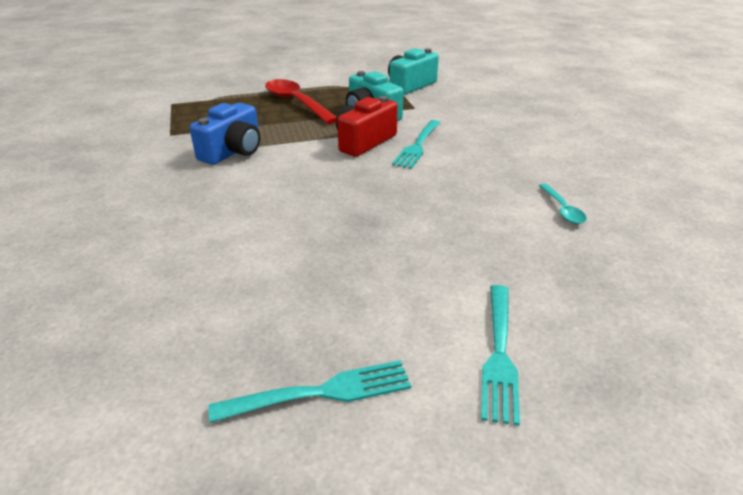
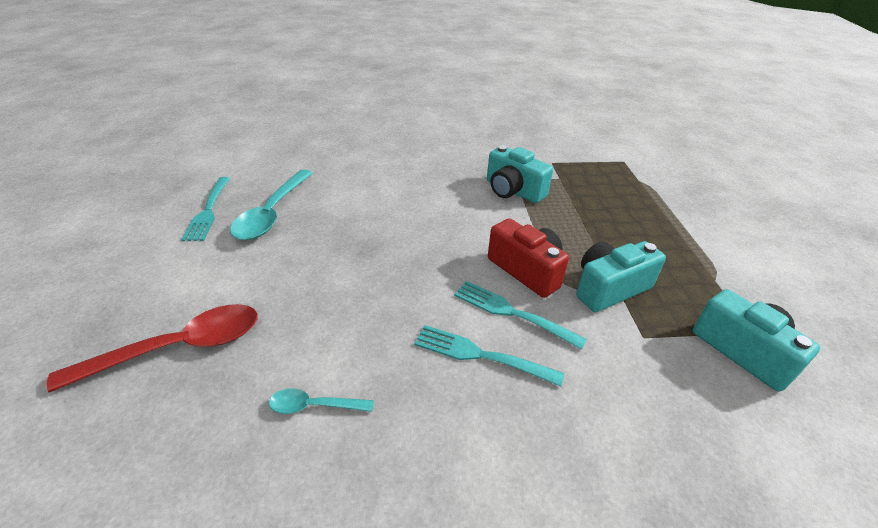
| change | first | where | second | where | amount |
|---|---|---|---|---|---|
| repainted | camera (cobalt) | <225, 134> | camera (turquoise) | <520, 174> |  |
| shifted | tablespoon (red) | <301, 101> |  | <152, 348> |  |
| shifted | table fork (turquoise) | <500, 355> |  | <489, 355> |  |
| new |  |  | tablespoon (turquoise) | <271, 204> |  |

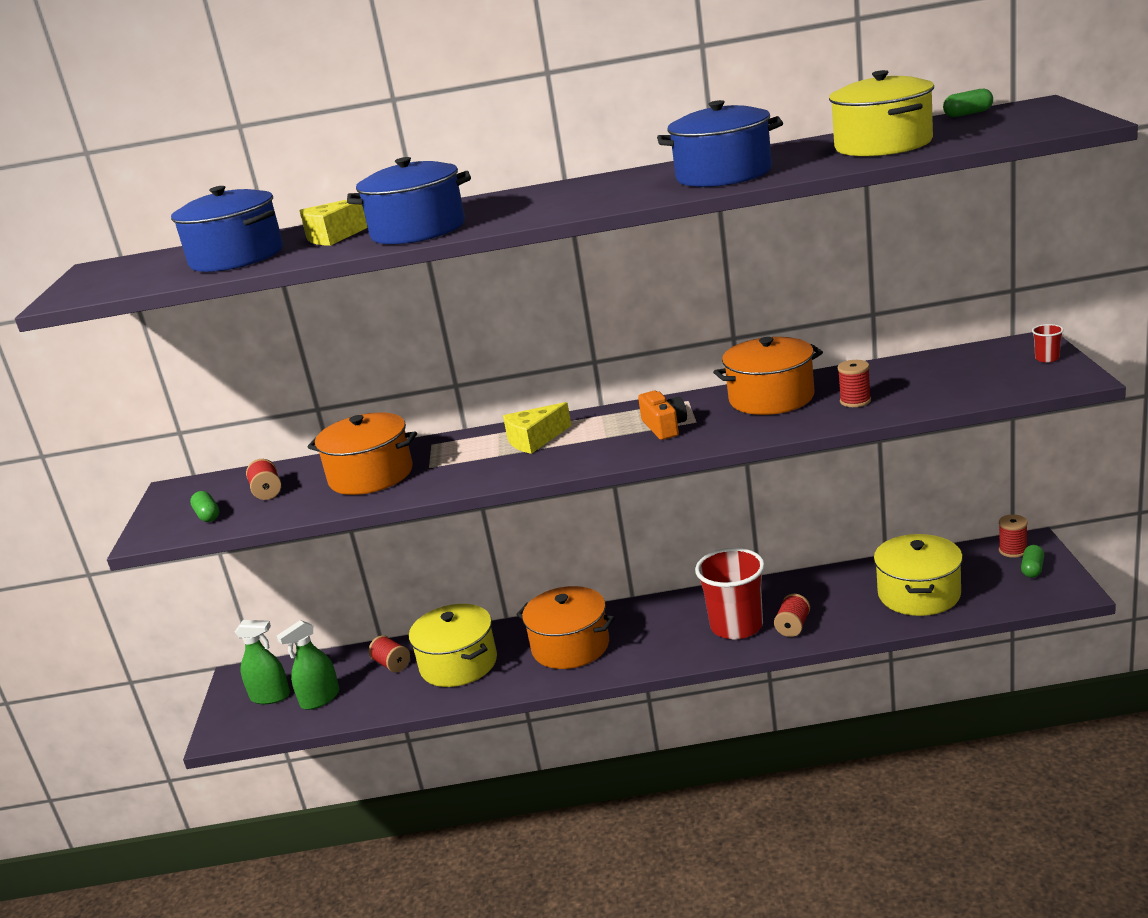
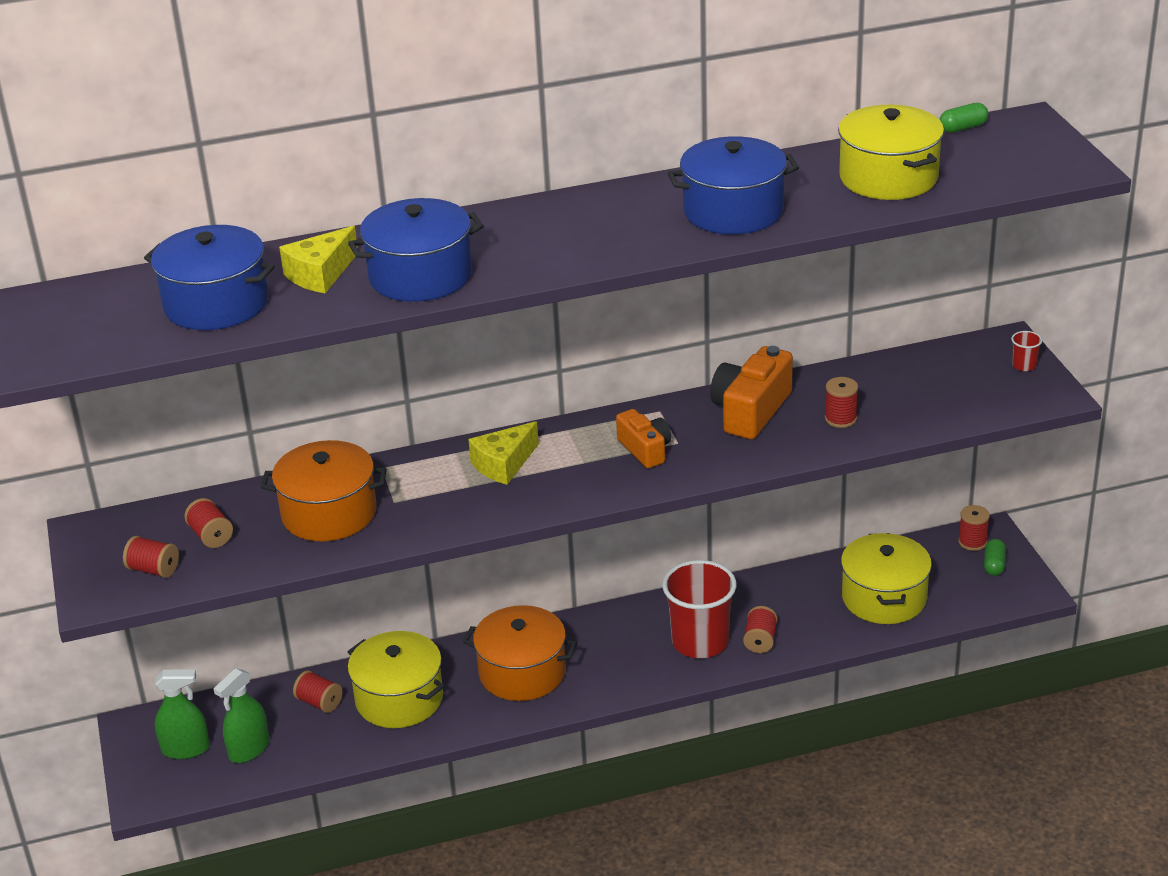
| change | first | where | second | where | amount |
|---|---|---|---|---|---|
| swapped | pill shape (emerald) | <204, 506> | spool (red) | <151, 557> |  |
| swapped | pot (bright orange) | <768, 376> | camera (bright orange) | <751, 392> |  |

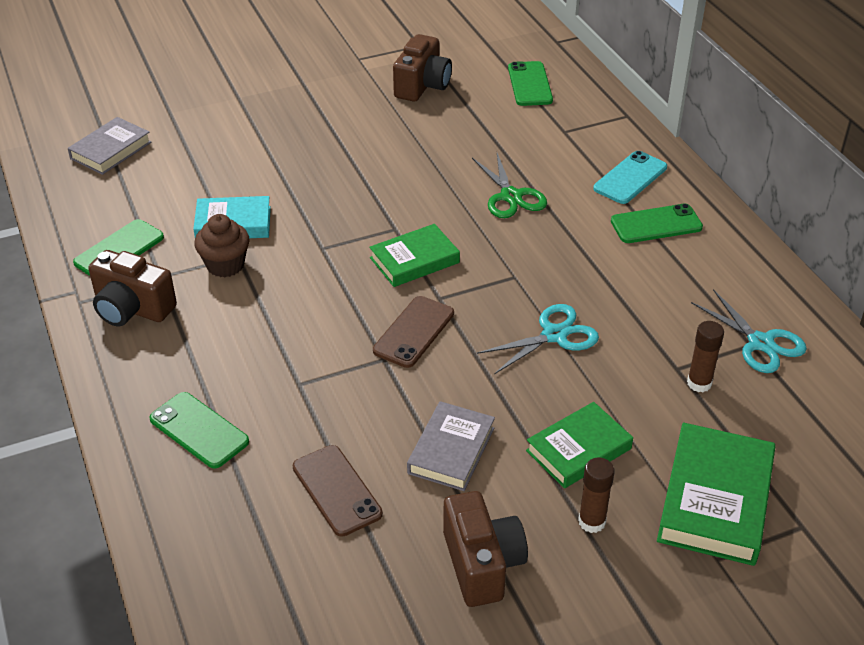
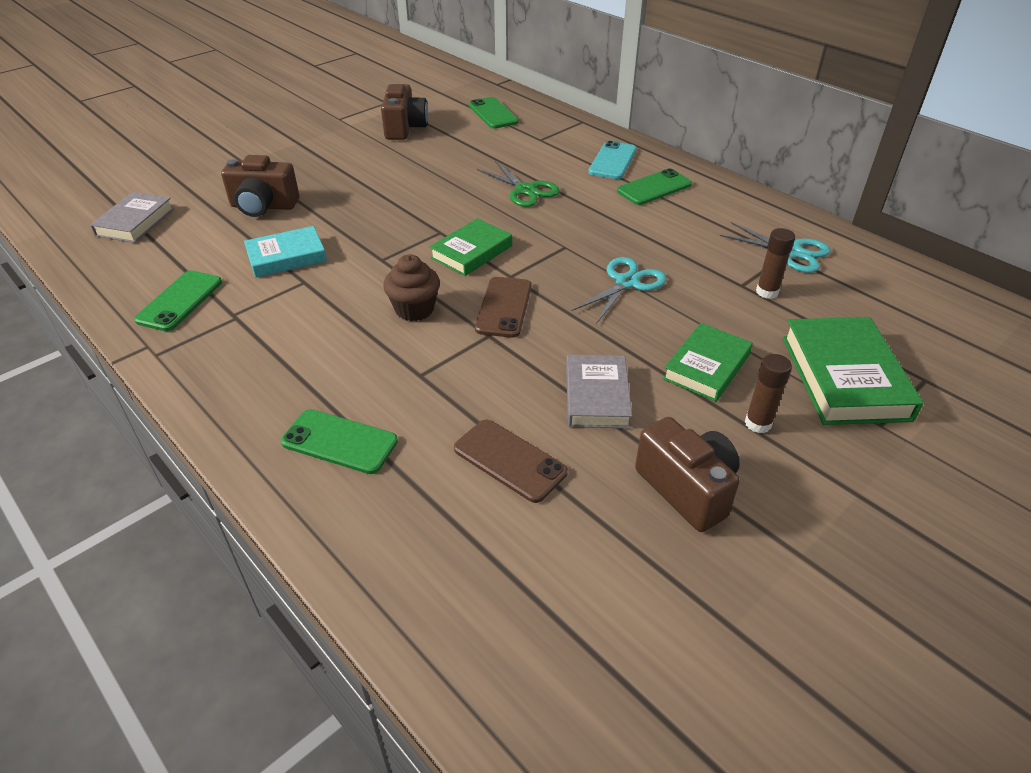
| change | first | where | second | where | amount |
|---|---|---|---|---|---|
| shifted | camera (dark brown) | <132, 288> |  | <260, 186> |  |
| shifted | cupcake (dark brown) | <222, 245> |  | <411, 287> |  |

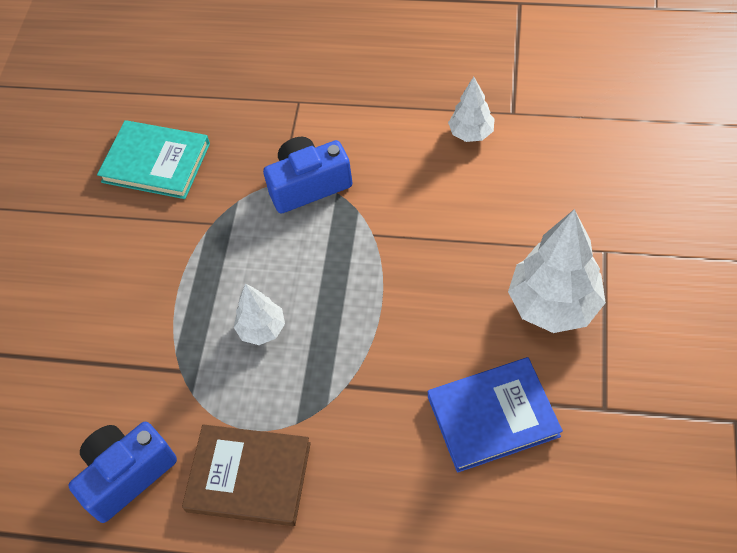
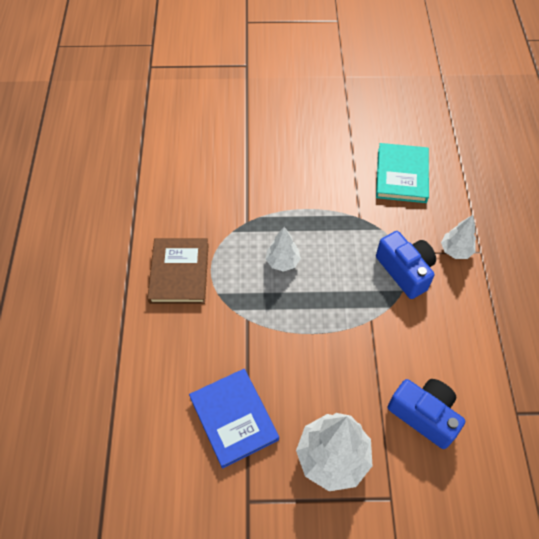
| change | first | where | second | where | amount |
|---|---|---|---|---|---|
| shifted | camera (cobalt) | <122, 472> |  | <426, 414> |  |
| shifted | fir tree (snow-white) | <471, 109> |  | <458, 237> |  |

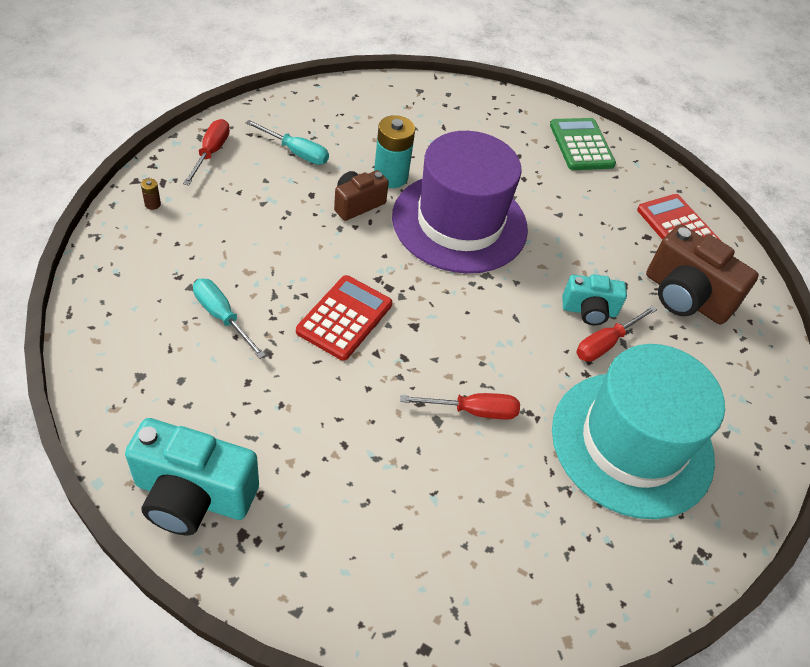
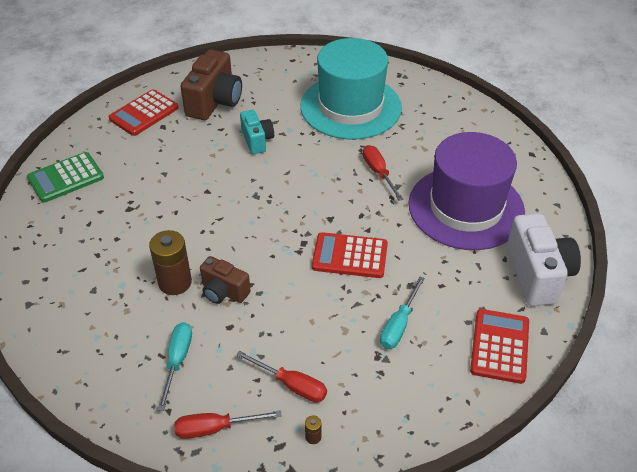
| change | first | where | second | where | amount |
|---|---|---|---|---|---|
| repainted | camera (turquoise) | <192, 476> | camera (snow-white) | <544, 260> |  |
| repainted | power cell (turquoise) | <394, 151> | power cell (dark brown) | <170, 262> |  |
| shifted | top hat (royal purple) | <460, 202> |  | <466, 191> |  |
| shifted | flat screwdriver (red) | <616, 334> |  | <281, 376> |  |
| new |  |  | pocket calculator (red) | <499, 346> |  |

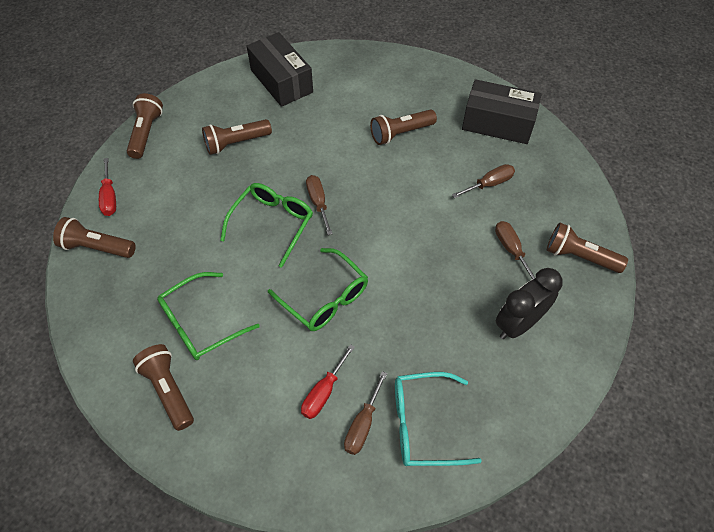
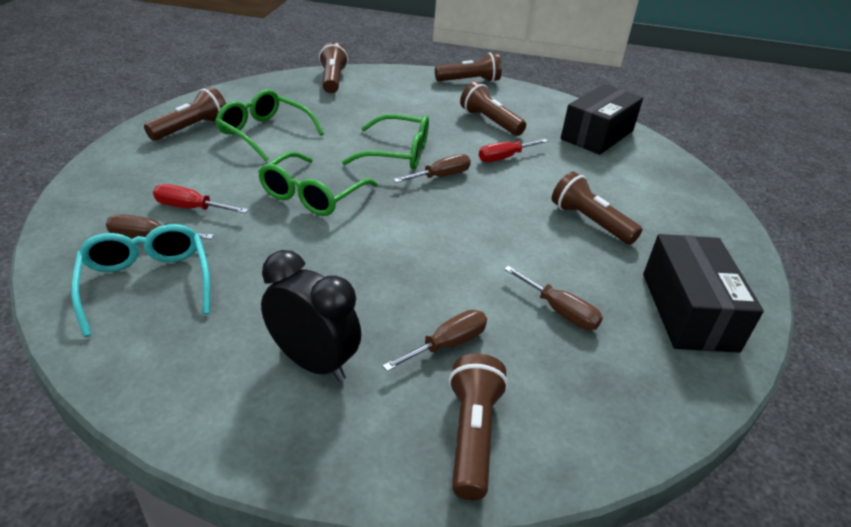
| change | first | where | second | where | amount |
|---|---|---|---|---|---|
| shifted | flat screwdriver (red) | <107, 187> |  | <513, 150> |  |

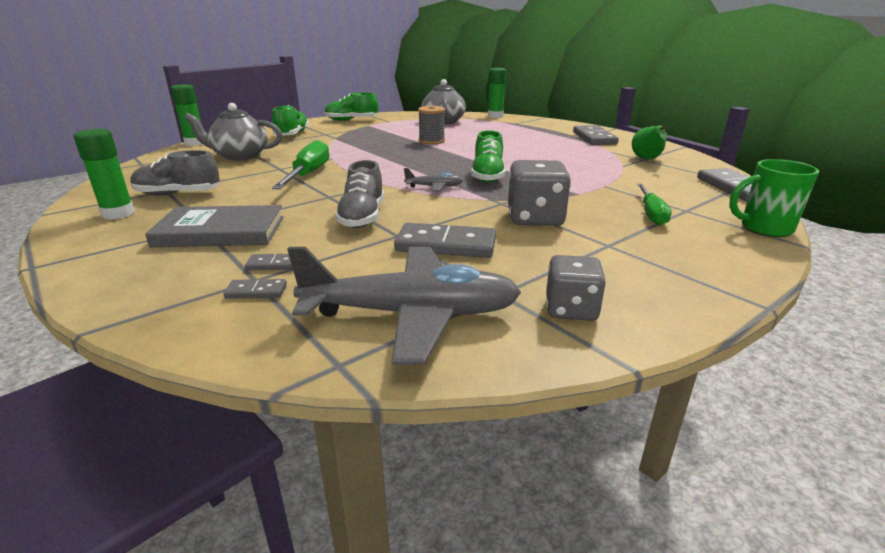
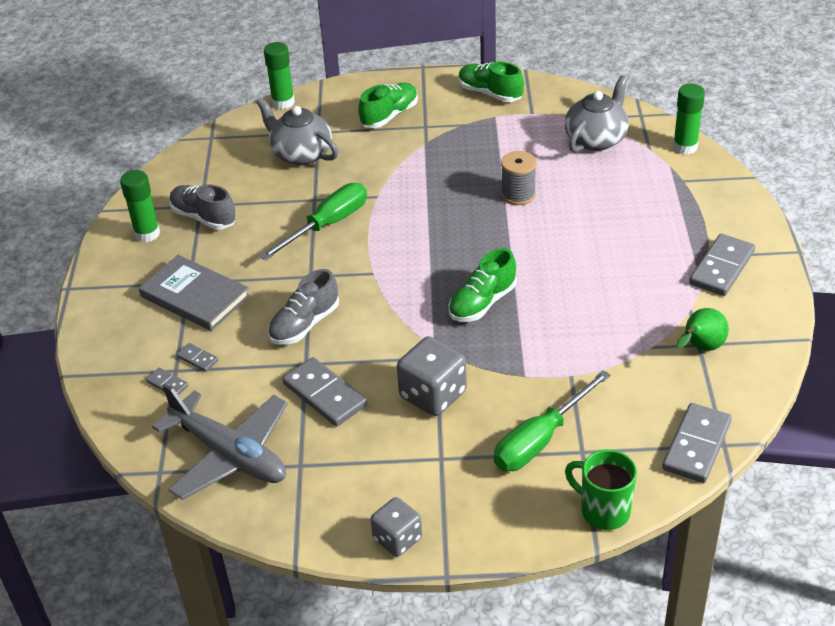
| change | first | where | second | where | amount |
|---|---|---|---|---|---|
| gone | plane (ash-grey) | <433, 179> |  |  |  |
| shifted | game die (ash-grey) | <576, 288> |  | <396, 527> |  |
| scaled | flat screwdriver (emerald) | <654, 204> |  | <552, 420> | x1.53 |

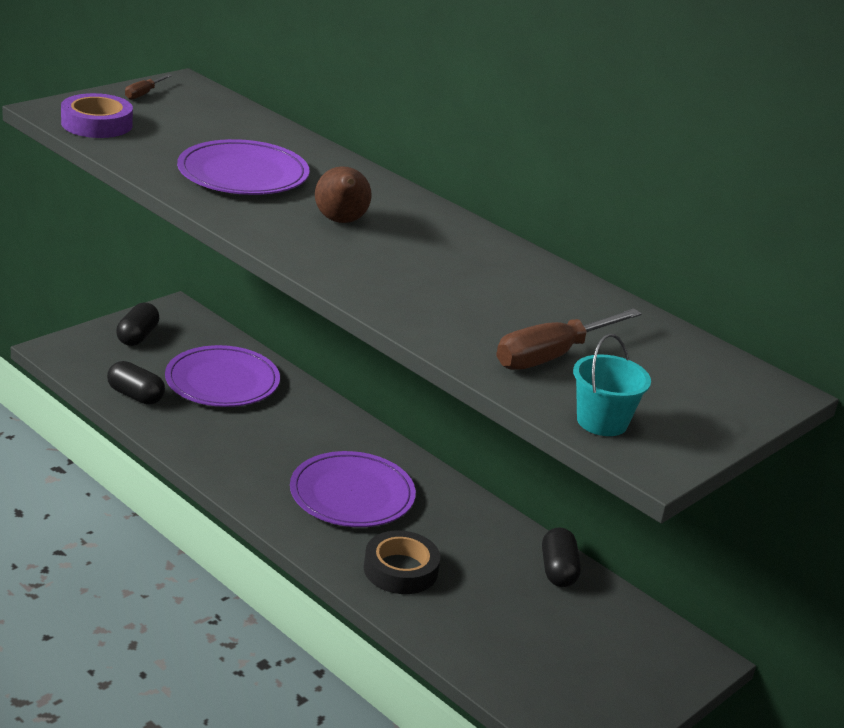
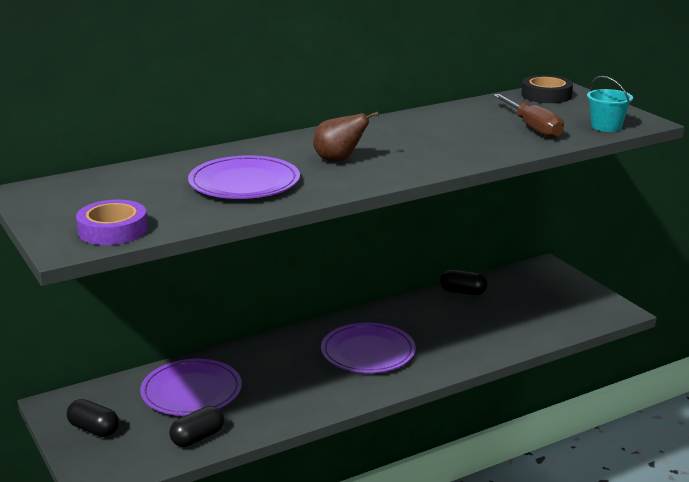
| change | first | where | second | where | amount |
|---|---|---|---|---|---|
| gone | flat screwdriver (dark brown) | <148, 87> |  |  |  |
| shifted | roll of tape (black) | <402, 562> |  | <547, 89> |  |

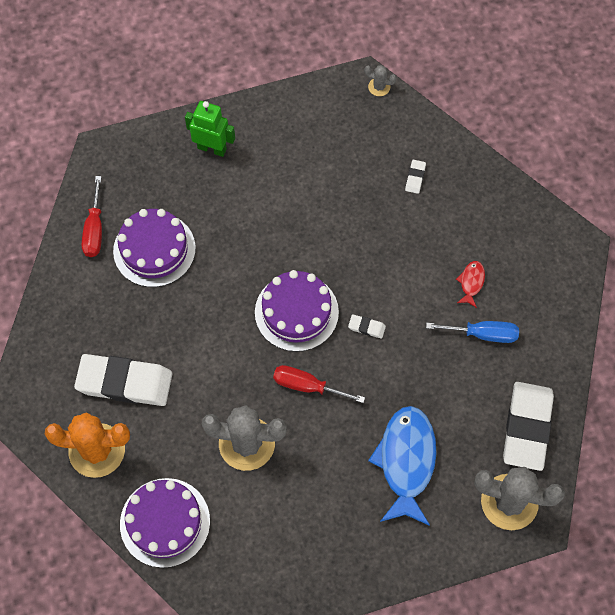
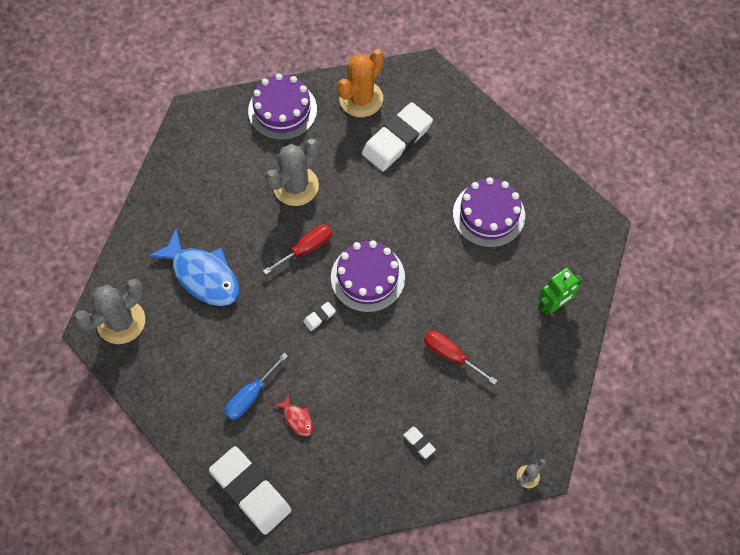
| change | first | where | second | where | amount |
|---|---|---|---|---|---|
| shifted | flat screwdriver (red) | <92, 216> |  | <461, 358> |  |
| shifted | gum eraser (snow-white) | <528, 426> |  | <250, 490> |  |

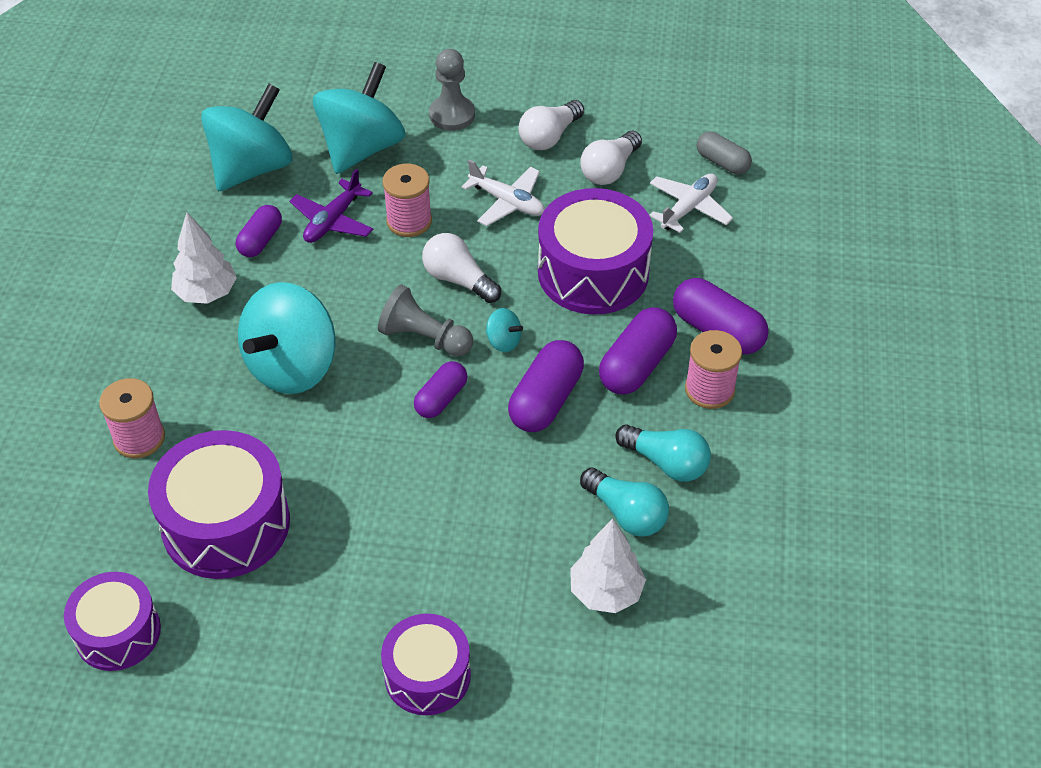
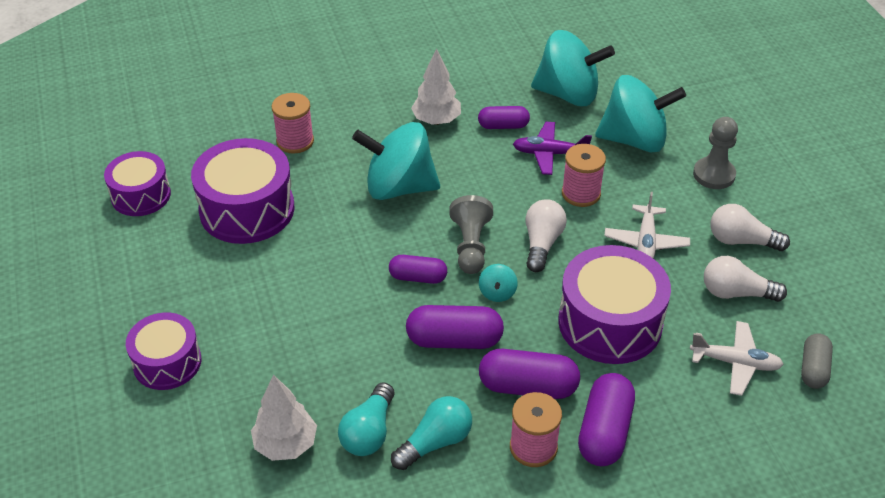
| change | first | where | second | where | amount |
|---|---|---|---|---|---|
| rotated | light bulb (turquoise) | <663, 453> |  | <431, 433> | 135 degrees counterclockwise |

